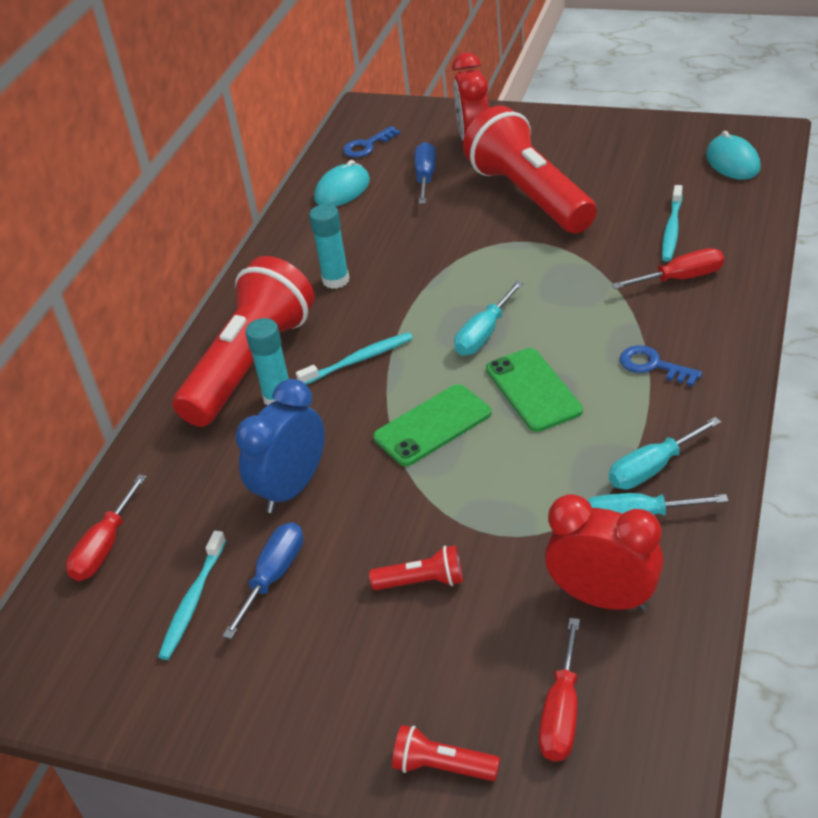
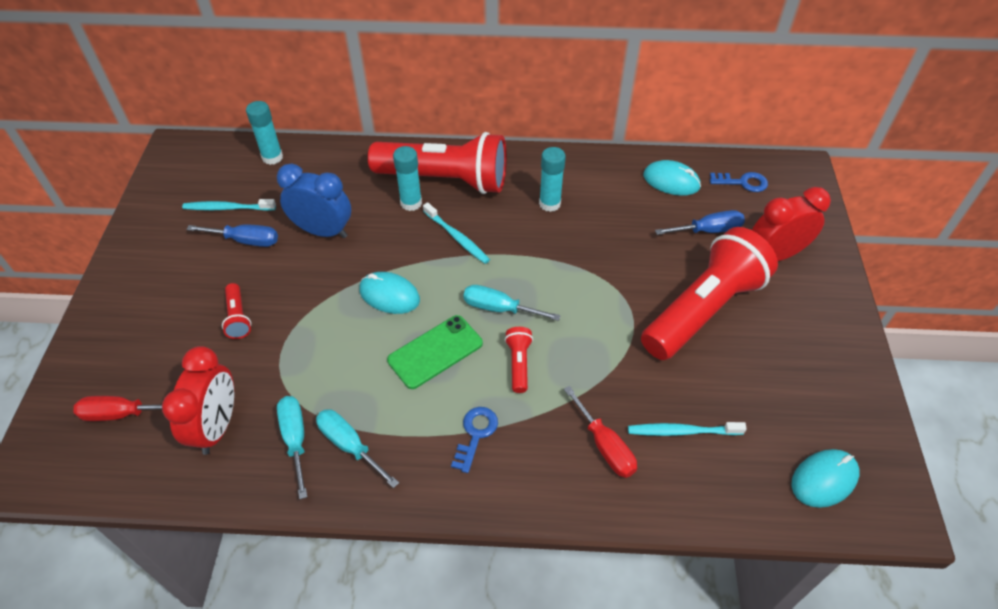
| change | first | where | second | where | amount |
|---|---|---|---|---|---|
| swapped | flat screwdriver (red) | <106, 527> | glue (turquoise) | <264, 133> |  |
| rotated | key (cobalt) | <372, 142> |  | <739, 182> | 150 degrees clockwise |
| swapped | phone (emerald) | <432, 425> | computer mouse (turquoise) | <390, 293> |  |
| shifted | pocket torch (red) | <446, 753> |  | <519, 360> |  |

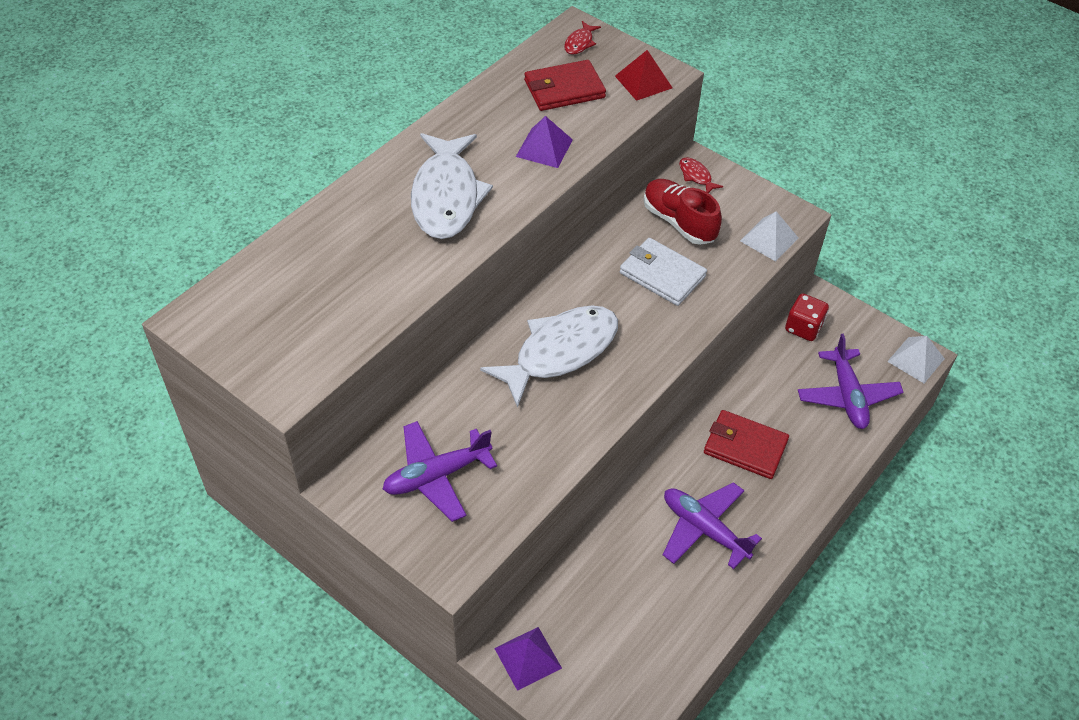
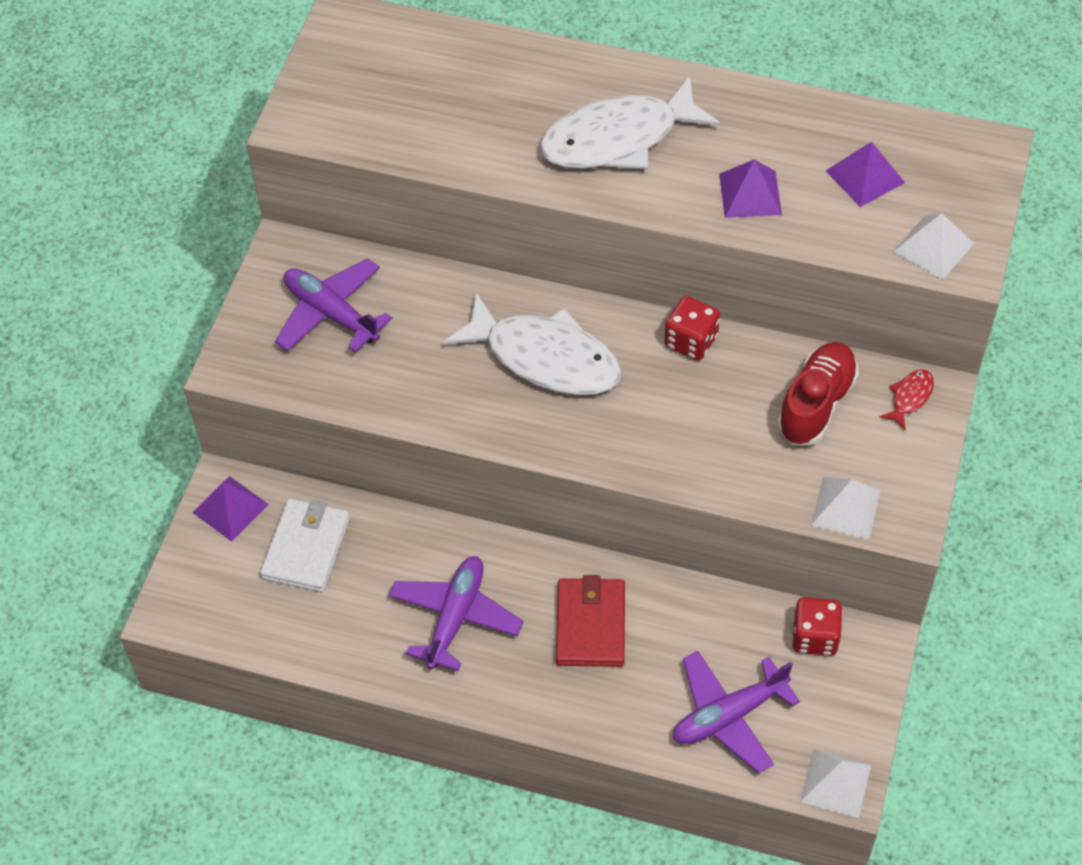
| change | first | where | second | where | amount |
|---|---|---|---|---|---|
| swapped | billfold (red) | <565, 85> | solid pyramid (royal purple) | <865, 174> |  |
| gone | fish (red) | <582, 38> |  |  |  |
| repainted | solid pyramid (red) | <643, 75> | solid pyramid (snow-white) | <933, 246> |  |
| shifted | billfold (snow-white) | <663, 272> |  | <305, 545> |  |
| new |  |  | game die (red) | <692, 328> |  |

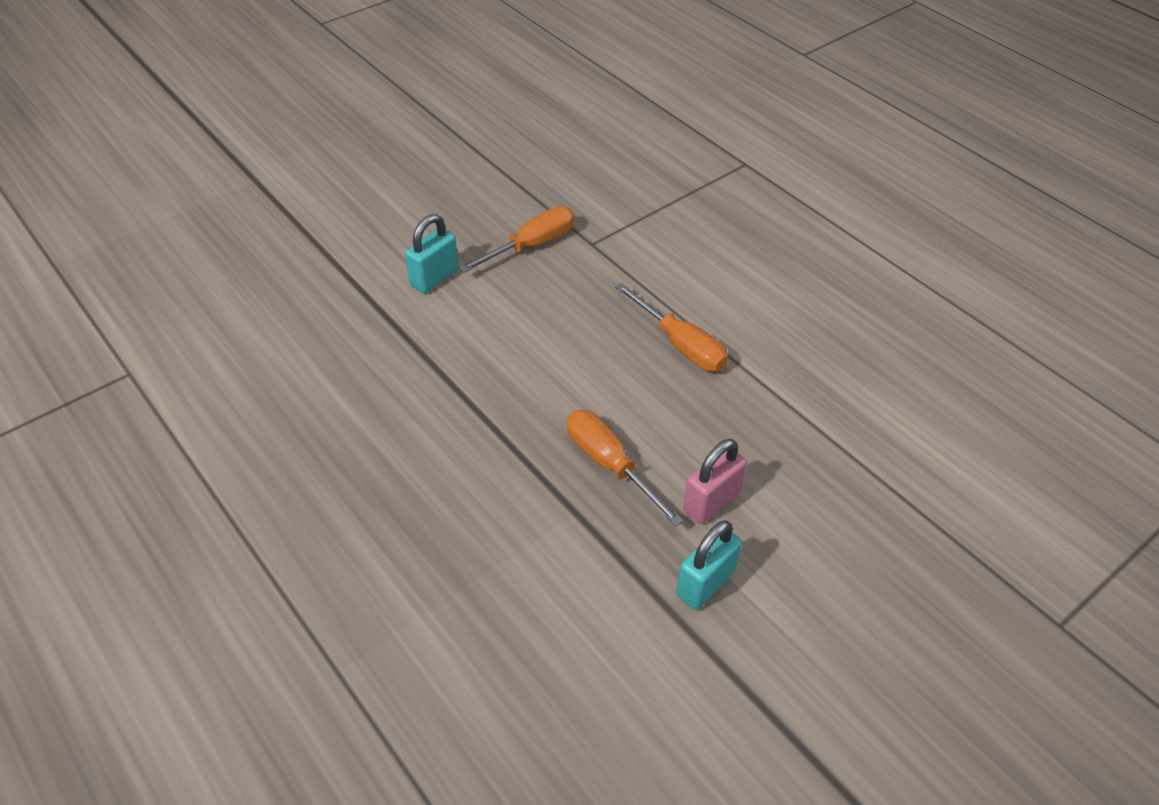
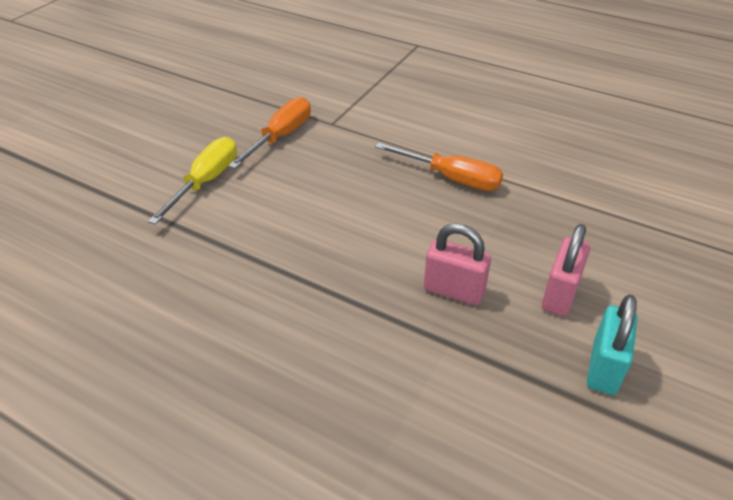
| change | first | where | second | where | amount |
|---|---|---|---|---|---|
| swapped | padlock (turquoise) | <431, 253> | flat screwdriver (bright yellow) | <192, 181> |  |
| swapped | flat screwdriver (bright orange) | <625, 468> | padlock (pink) | <457, 264> |  |

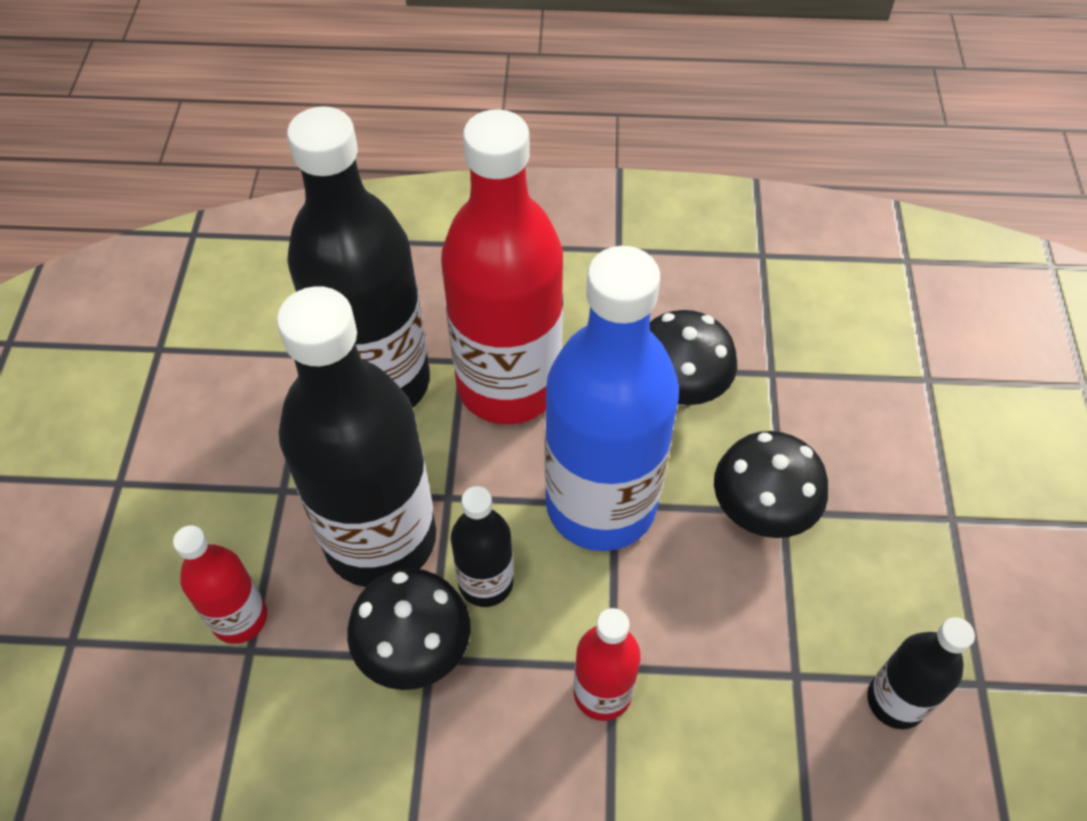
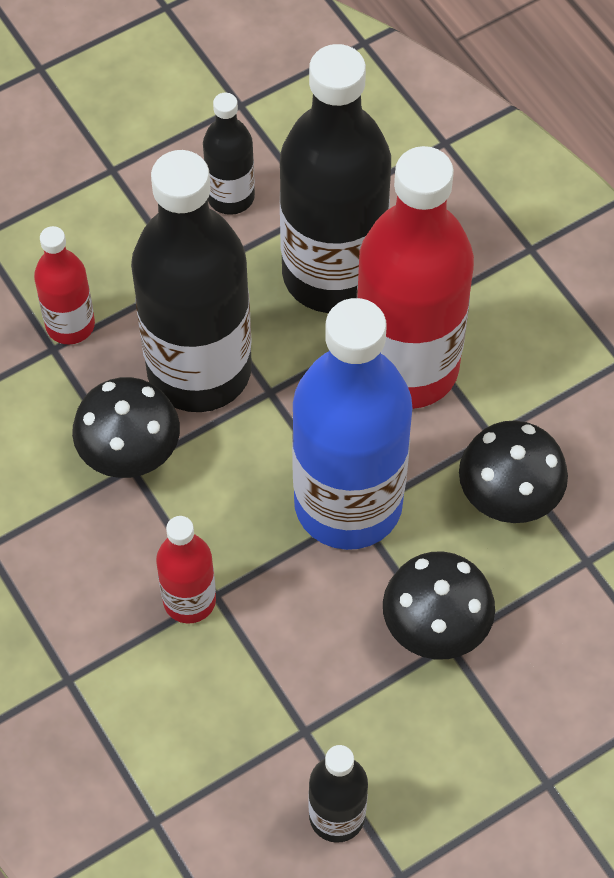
| change | first | where | second | where | amount |
|---|---|---|---|---|---|
| shifted | bottle (black) | <482, 546> |  | <229, 154> |  |

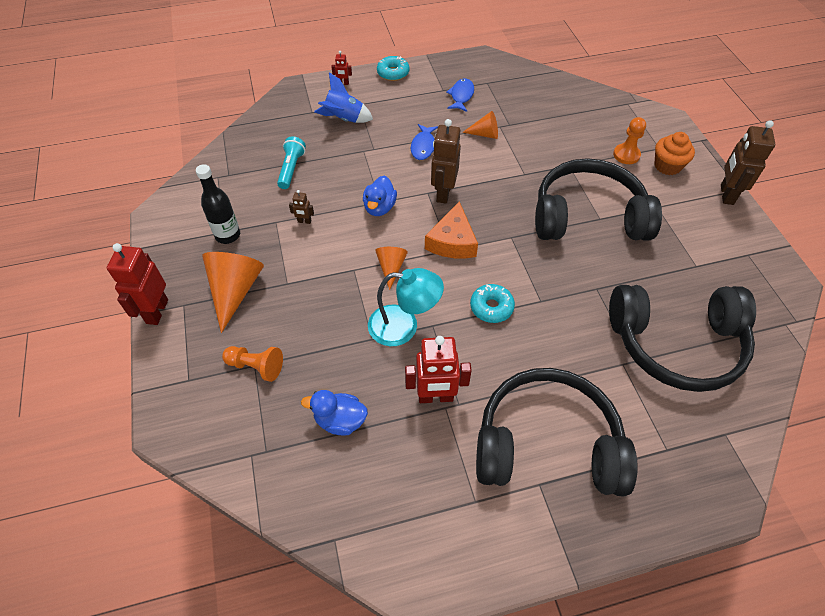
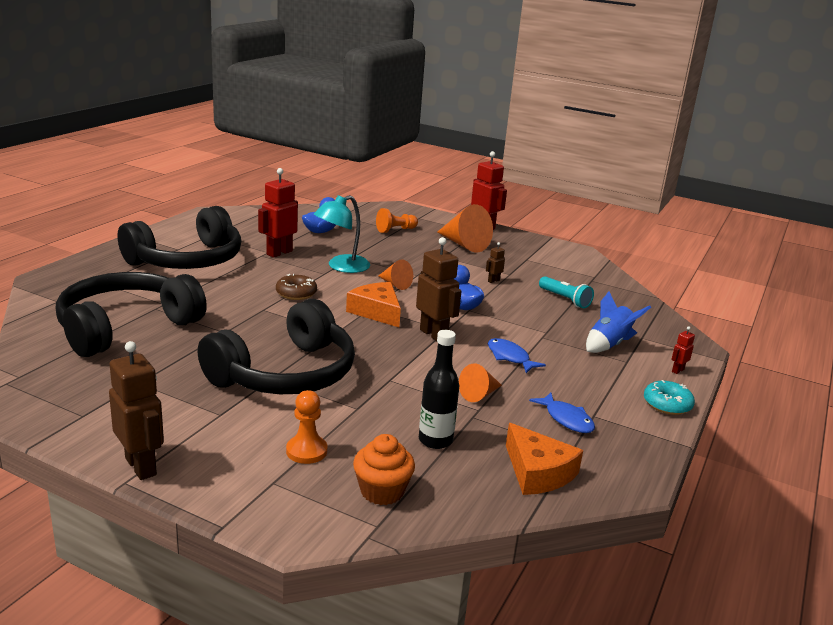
| change | first | where | second | where | amount |
|---|---|---|---|---|---|
| shifted | bottle (black) | <218, 204> |  | <439, 389> |  |
| repainted | doughnut (turquoise) | <492, 303> | doughnut (dark brown) | <296, 287> |  |
| shifted | cupcake (bright orange) | <675, 153> |  | <384, 469> |  |
| new |  |  | piece of cheese (bright orange) | <544, 459> |  |

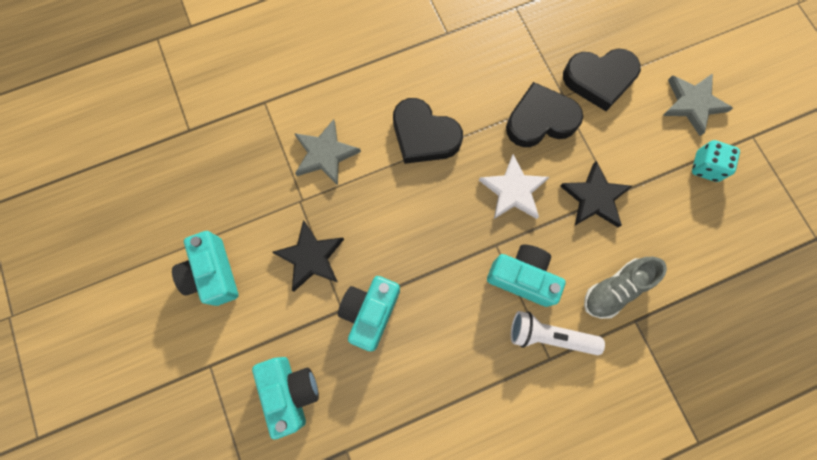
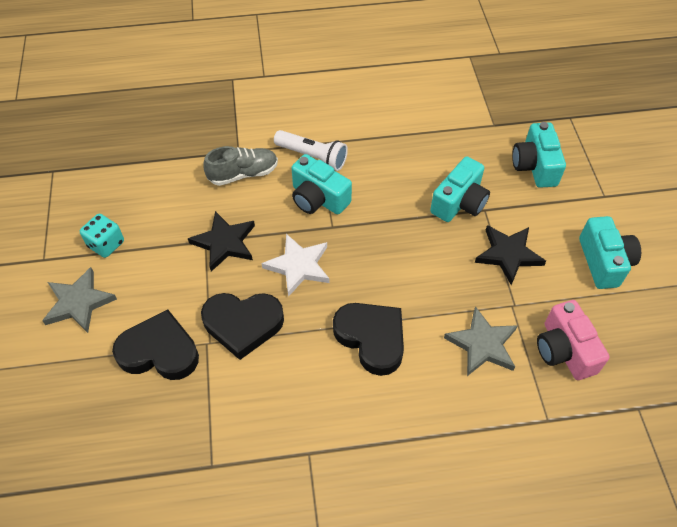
| change | first | where | second | where | amount |
|---|---|---|---|---|---|
| new |  |  | camera (pink) | <573, 340> |  |

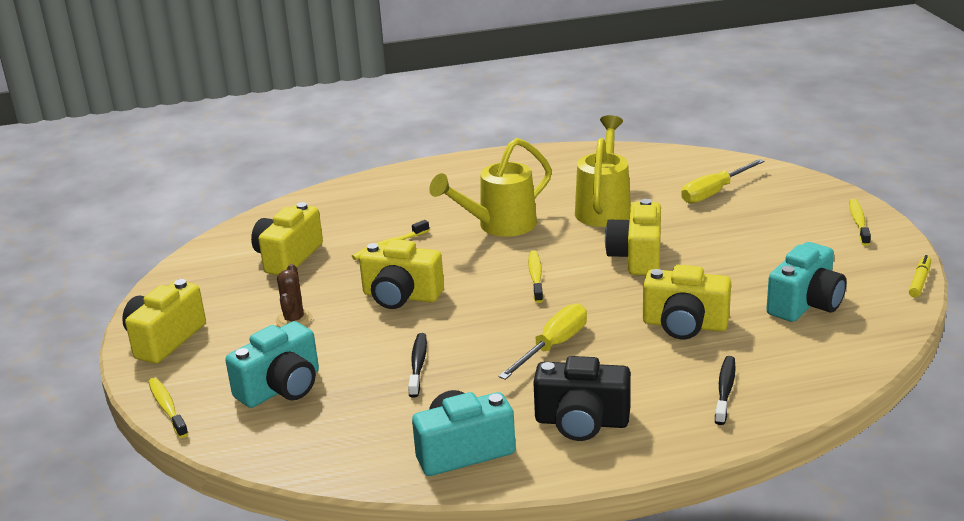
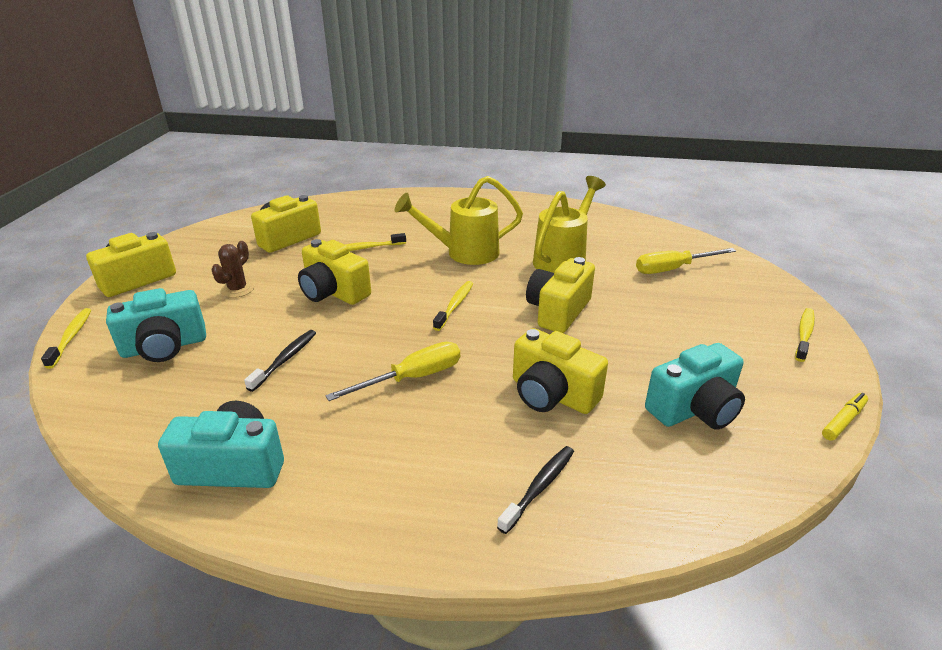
| change | first | where | second | where | amount |
|---|---|---|---|---|---|
| gone | camera (black) | <582, 398> |  |  |  |

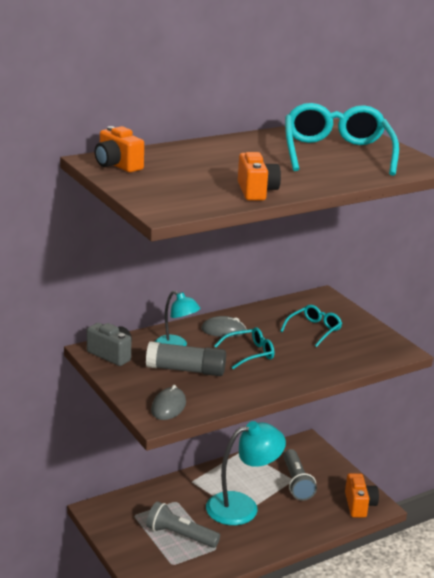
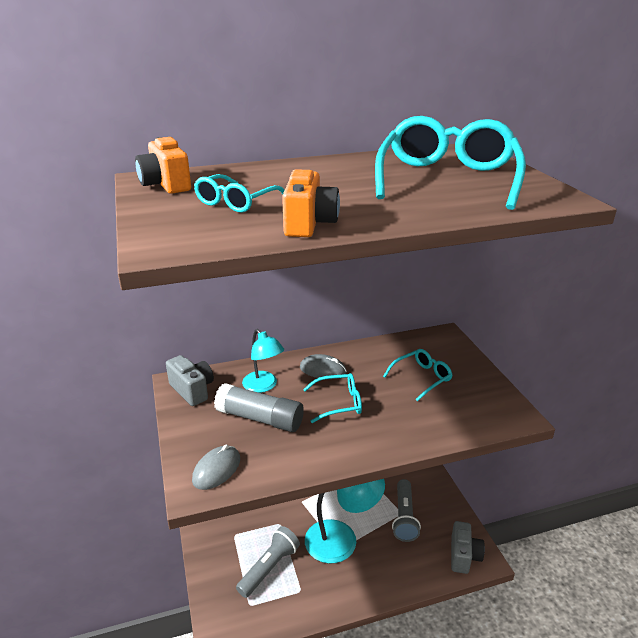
| change | first | where | second | where | amount |
|---|---|---|---|---|---|
| rotated | pocket torch (ash-grey) | <183, 524> |  | <268, 562> | 90 degrees clockwise |
| repainted | camera (bright orange) | <362, 495> | camera (ash-grey) | <468, 547> |  |
| new |  |  | eyeglasses (turquoise) | <239, 193> |  |

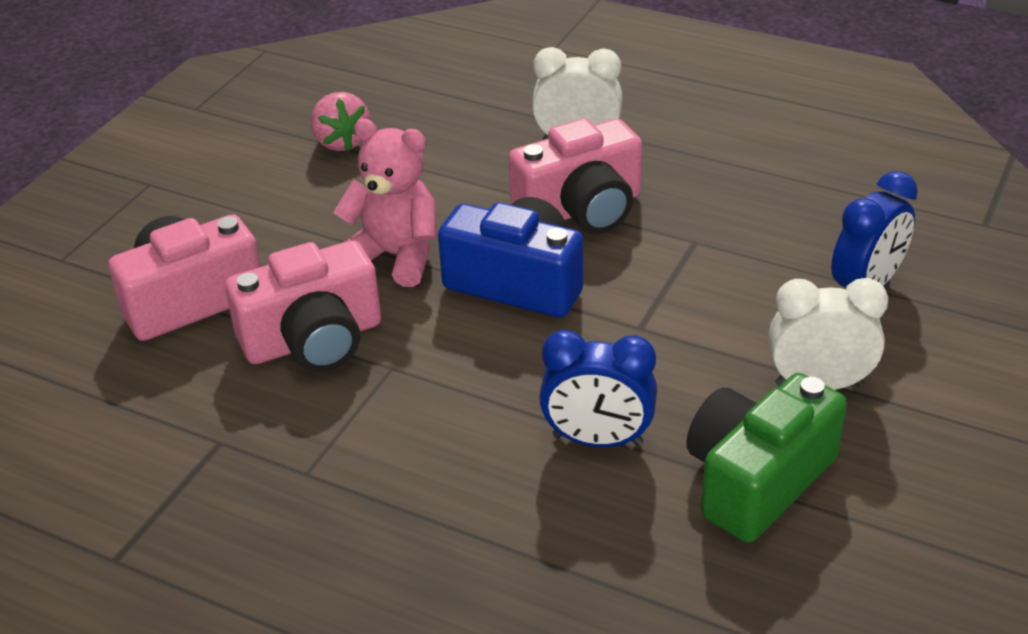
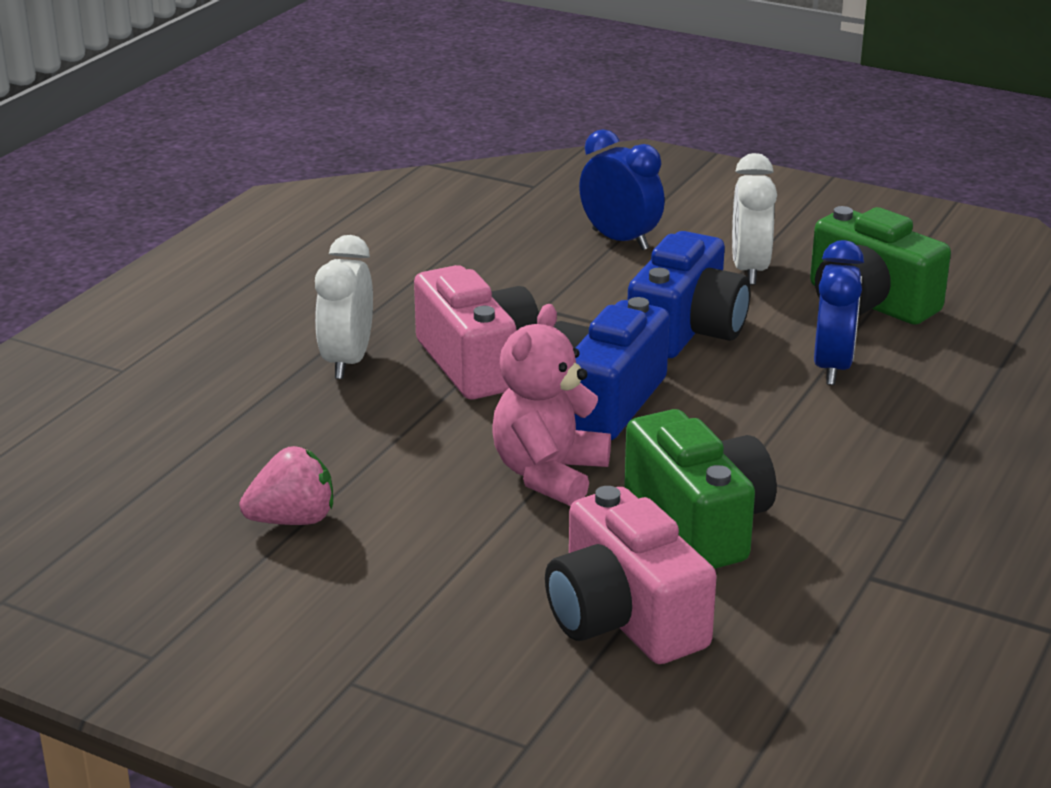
| change | first | where | second | where | amount |
|---|---|---|---|---|---|
| repainted | camera (pink) | <303, 306> | camera (emerald) | <700, 489> |  |
| new |  |  | camera (cobalt) | <689, 294> |  |

